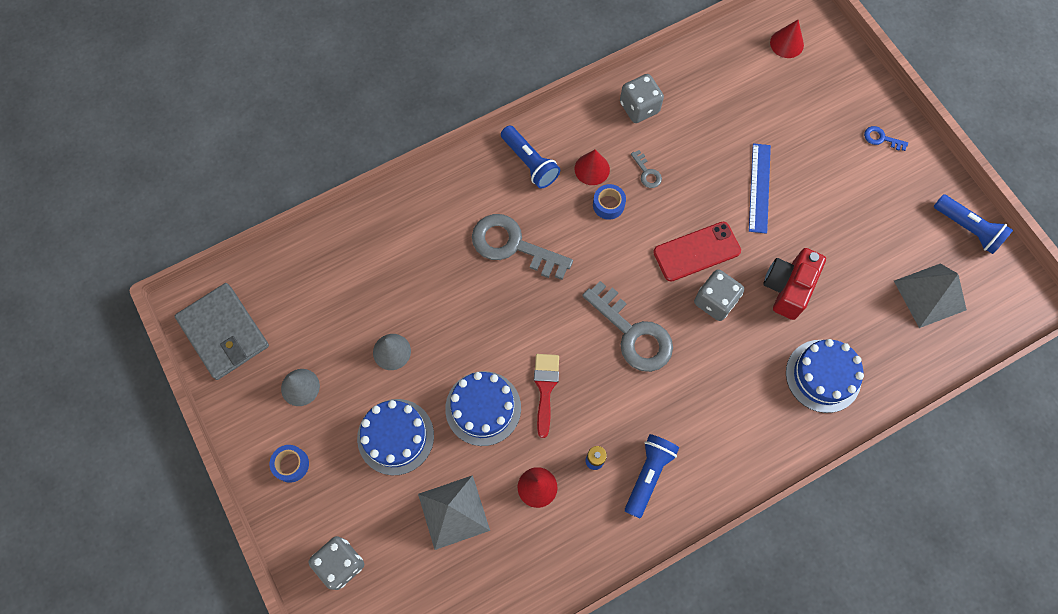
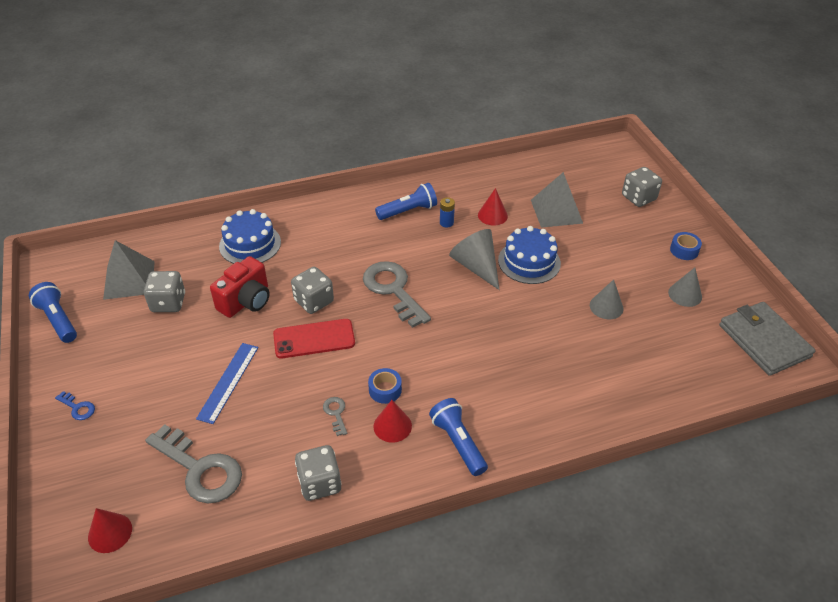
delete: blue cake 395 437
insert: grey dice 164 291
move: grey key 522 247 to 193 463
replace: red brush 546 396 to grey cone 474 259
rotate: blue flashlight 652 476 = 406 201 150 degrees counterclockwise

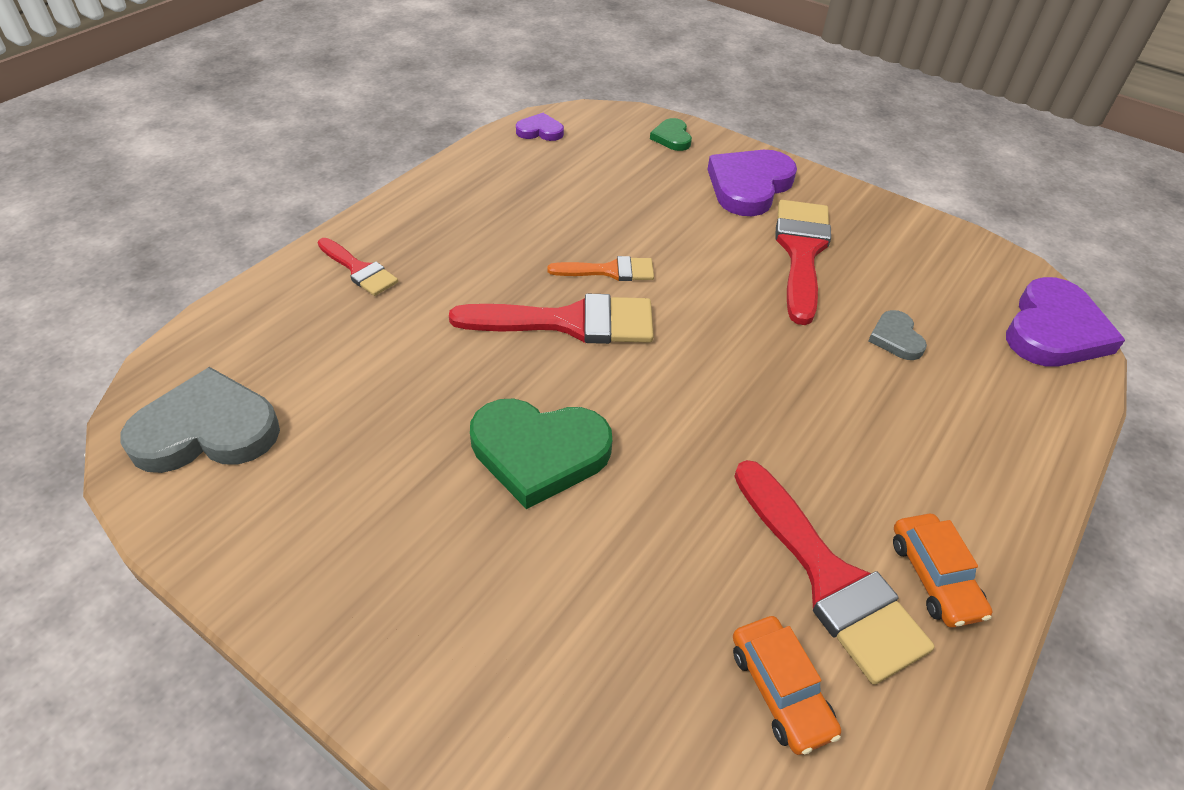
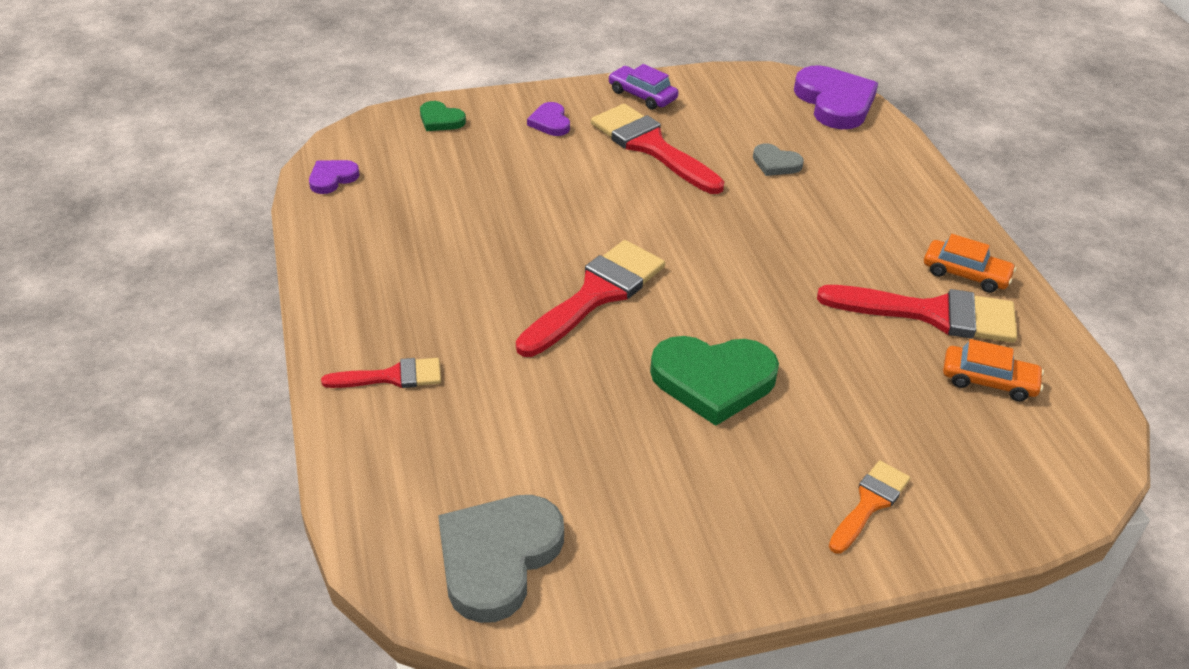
insert: purple car 643 87
move: orange brush 601 268 to 869 507
rotate: green heart 541 454 = 714 381 45 degrees clockwise
resize: purple heart 752 183 = 548 119 x0.51

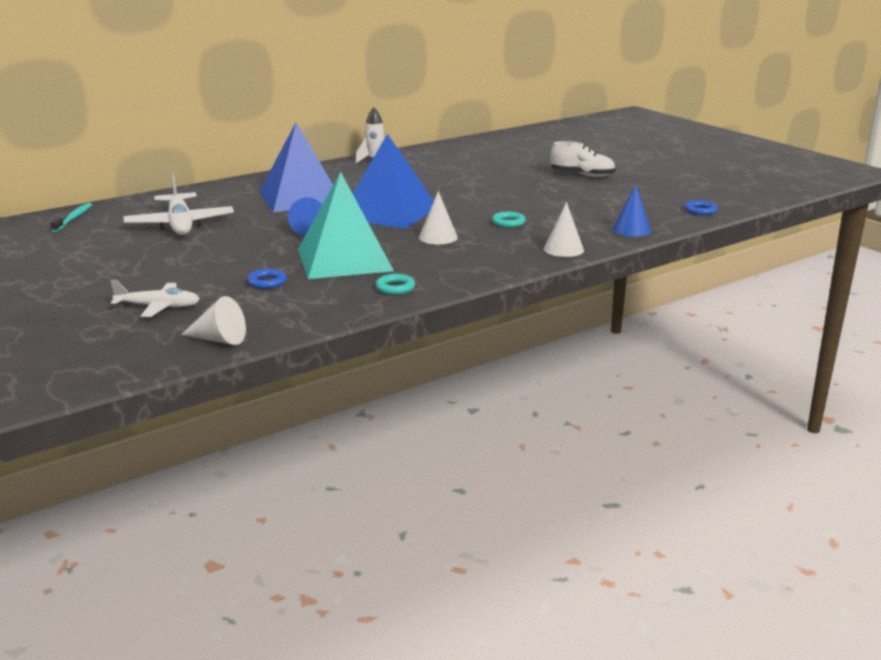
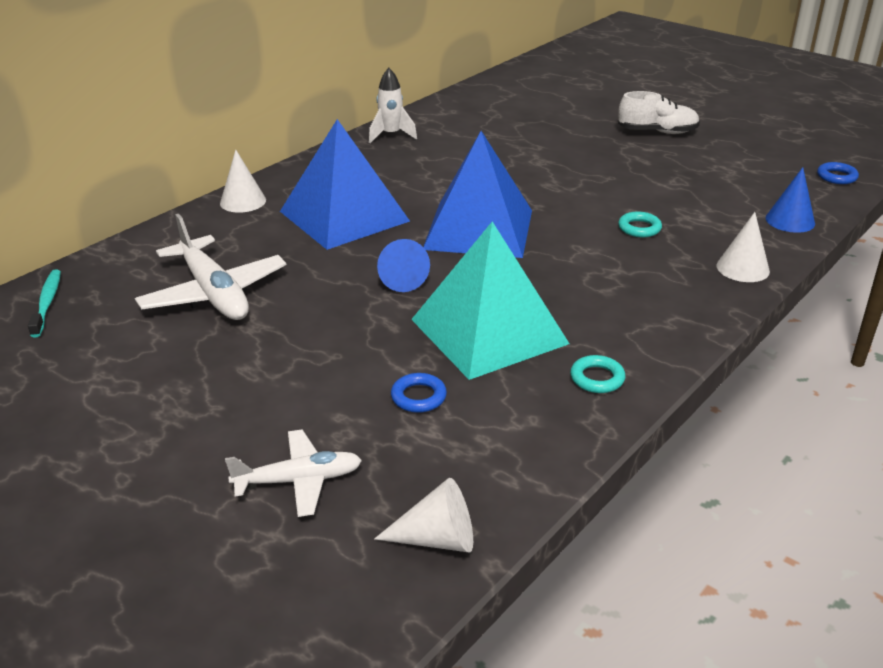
move: white cone 438 217 to 243 181

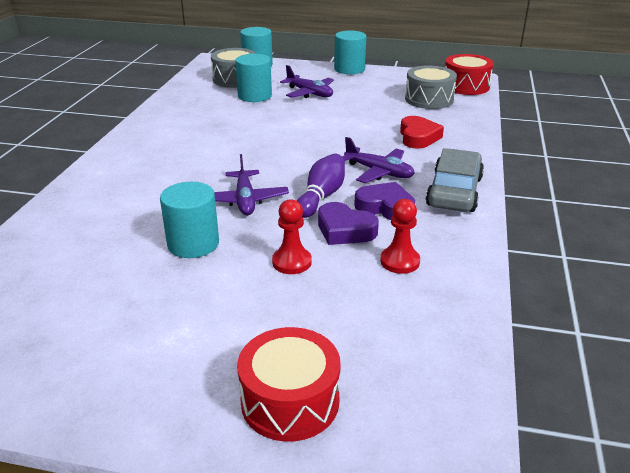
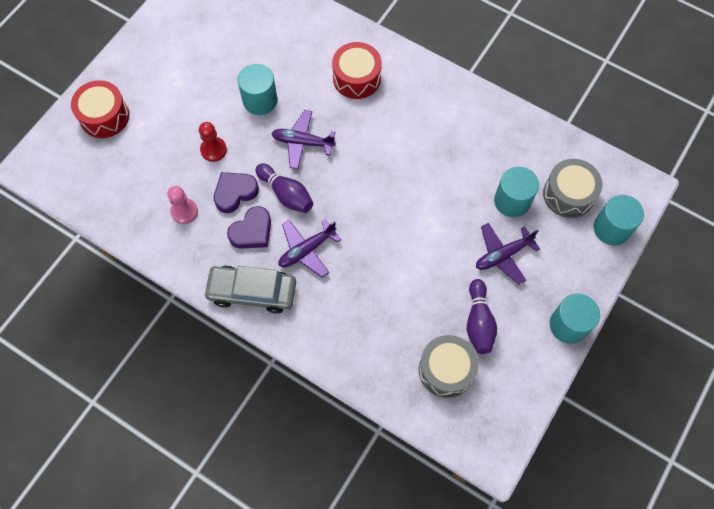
delete: red heart 422 132
insert: purple bowling pin 482 316
move: red drum 469 74 to 357 70
recolor: red pawn 400 236 to pink pawn 182 205
rotate: grey car 455 180 = 249 290 150 degrees clockwise

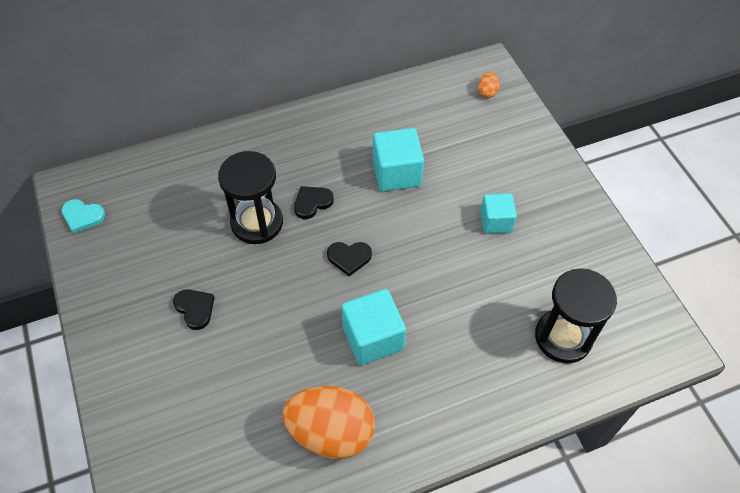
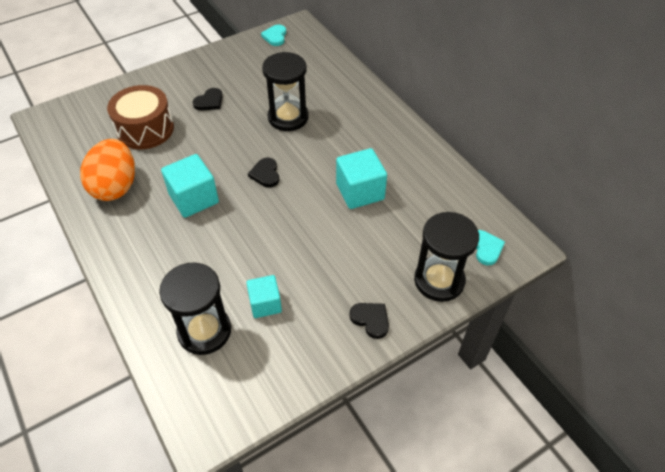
insert: brown drum 140 117; black hourglass 446 257
move: black heart 314 202 to 369 321; turquoise cube 498 213 to 264 296
replace: orange egg 489 85 to turquoise heart 490 247

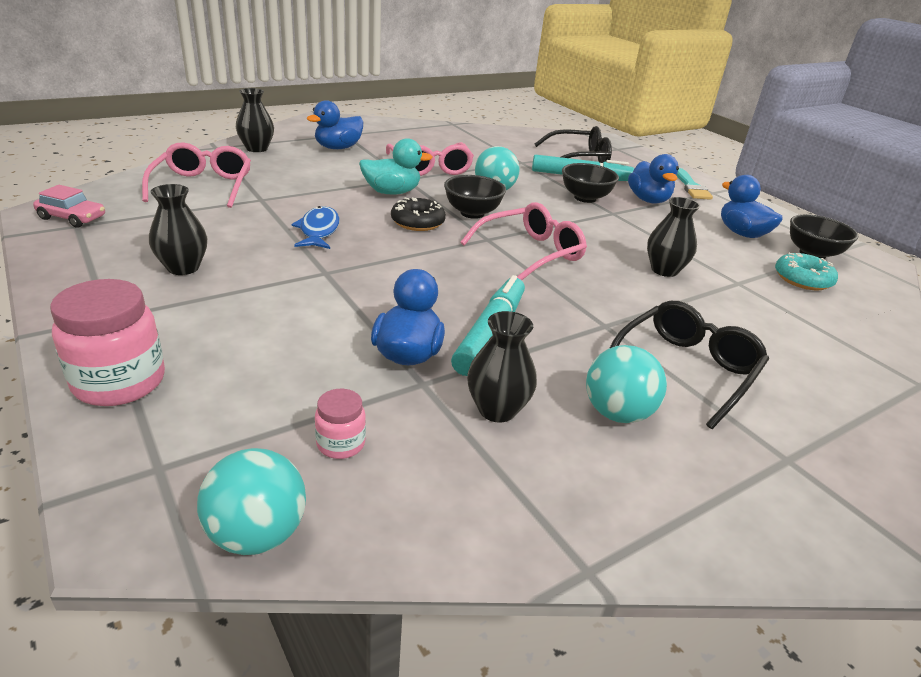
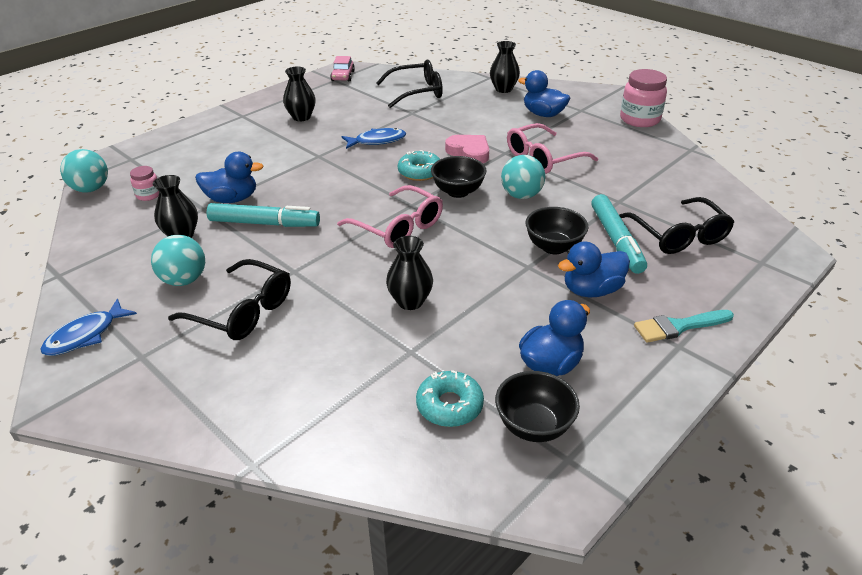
insert: blue fish 88 327
move: pink jar 107 342 to 643 98
replace: turquoise duck 395 166 to pink heart 467 149
recolor: pink glasses 196 175 to black glasses 409 84; black donut 418 214 to turquoise donut 419 165

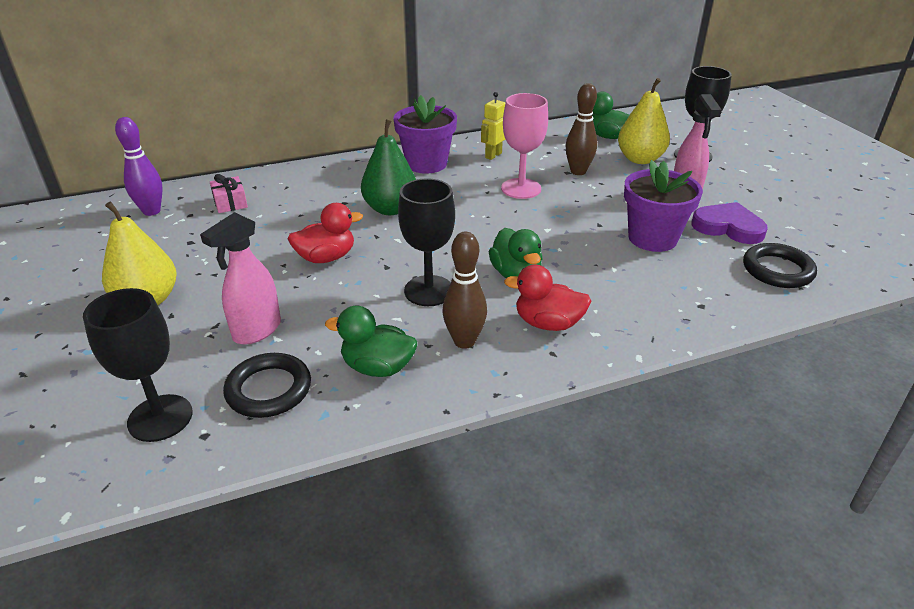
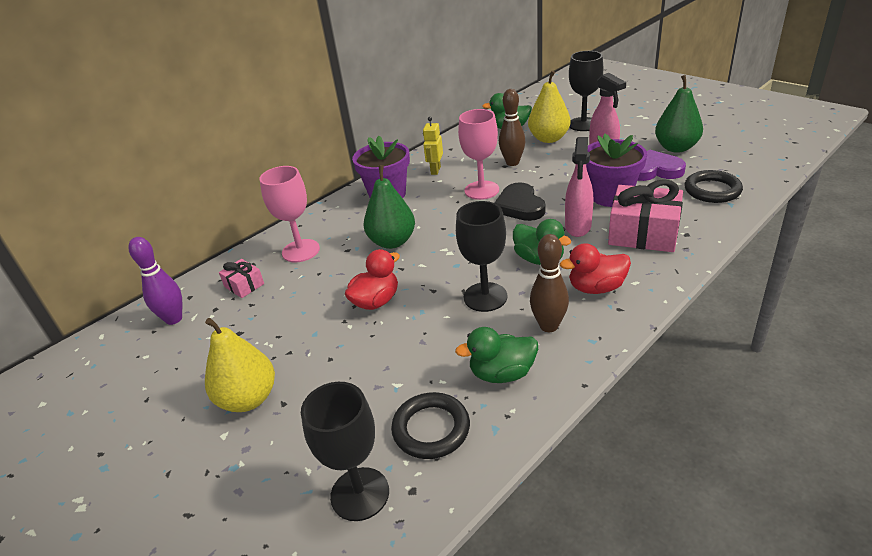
insert: pink goblet 289 214; black heart 520 201; pink gift 645 215; green pear 679 114
move: pink spray bottle 240 278 to 579 187

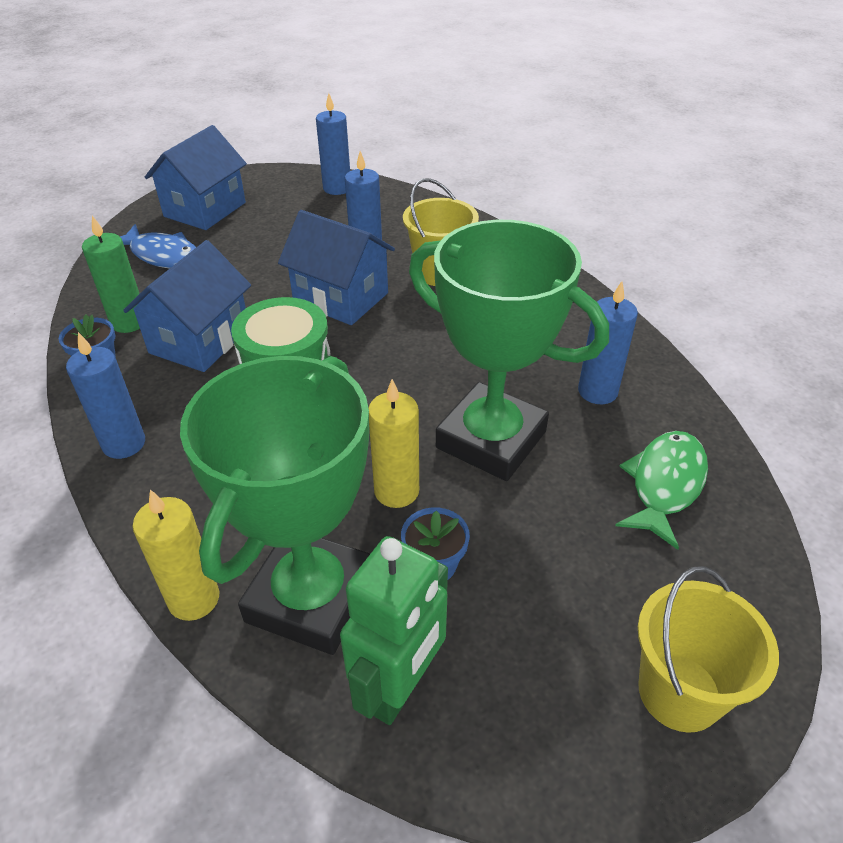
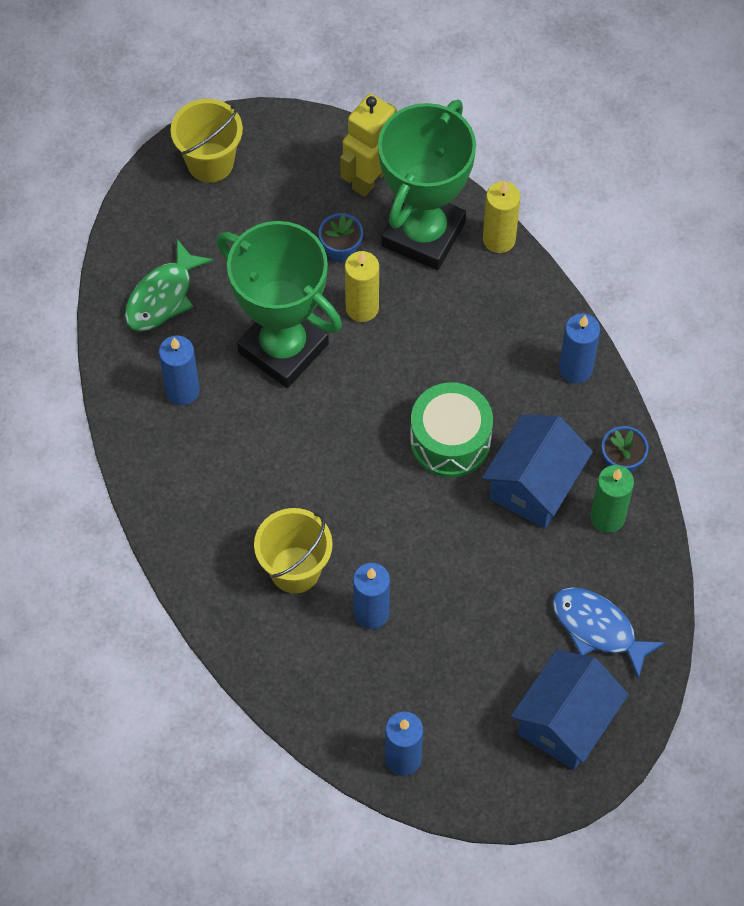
delete: blue house 336 267
recolor: green robot 394 630 to yellow robot 368 145

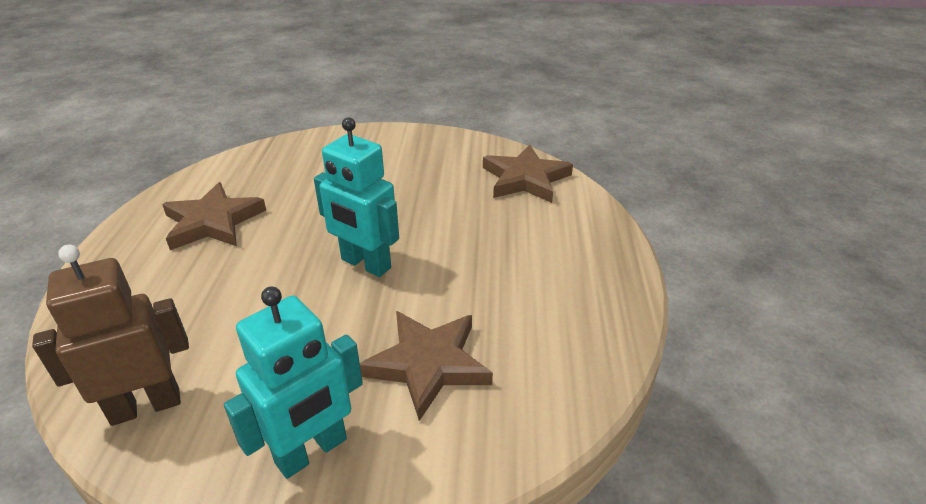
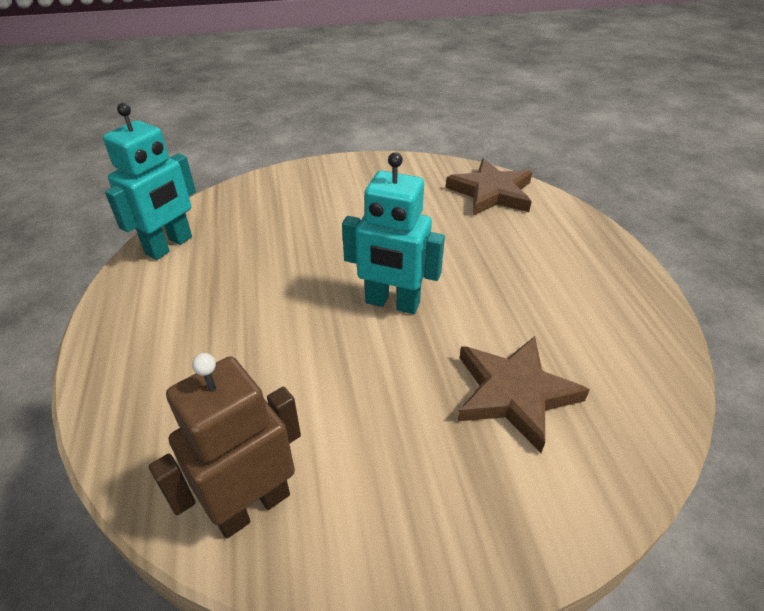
delete: brown star 214 216
move: turquoise robot 293 382 to 149 181

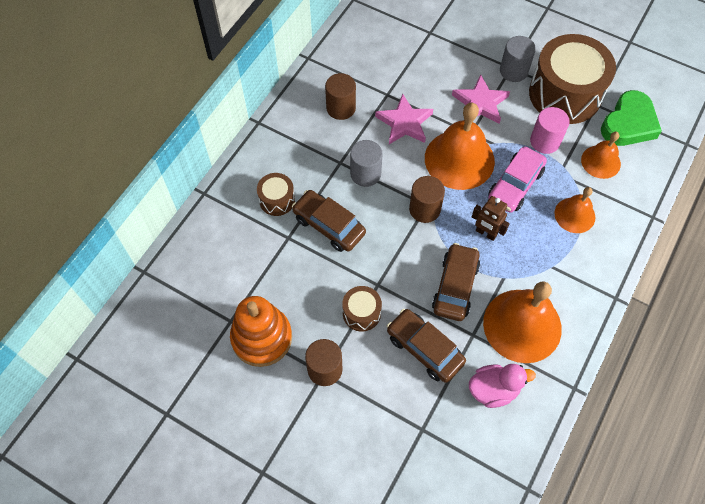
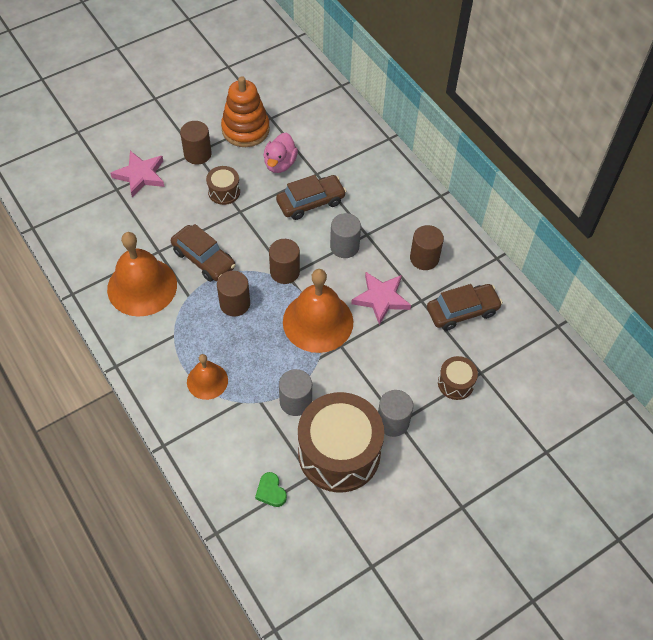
delete: pink car 517 179; orange bell 601 155
move: brown drum 276 194 to 458 378; brown car 426 346 to 465 307; pink star 481 99 to 137 174; pink duck 502 386 to 280 152
replace: brown robot 491 218 to brown cylinder 233 293
recolor: pink cylinder 550 130 to grey cylinder 295 392
resize: green heart 631 118 = 271 489 x0.49

